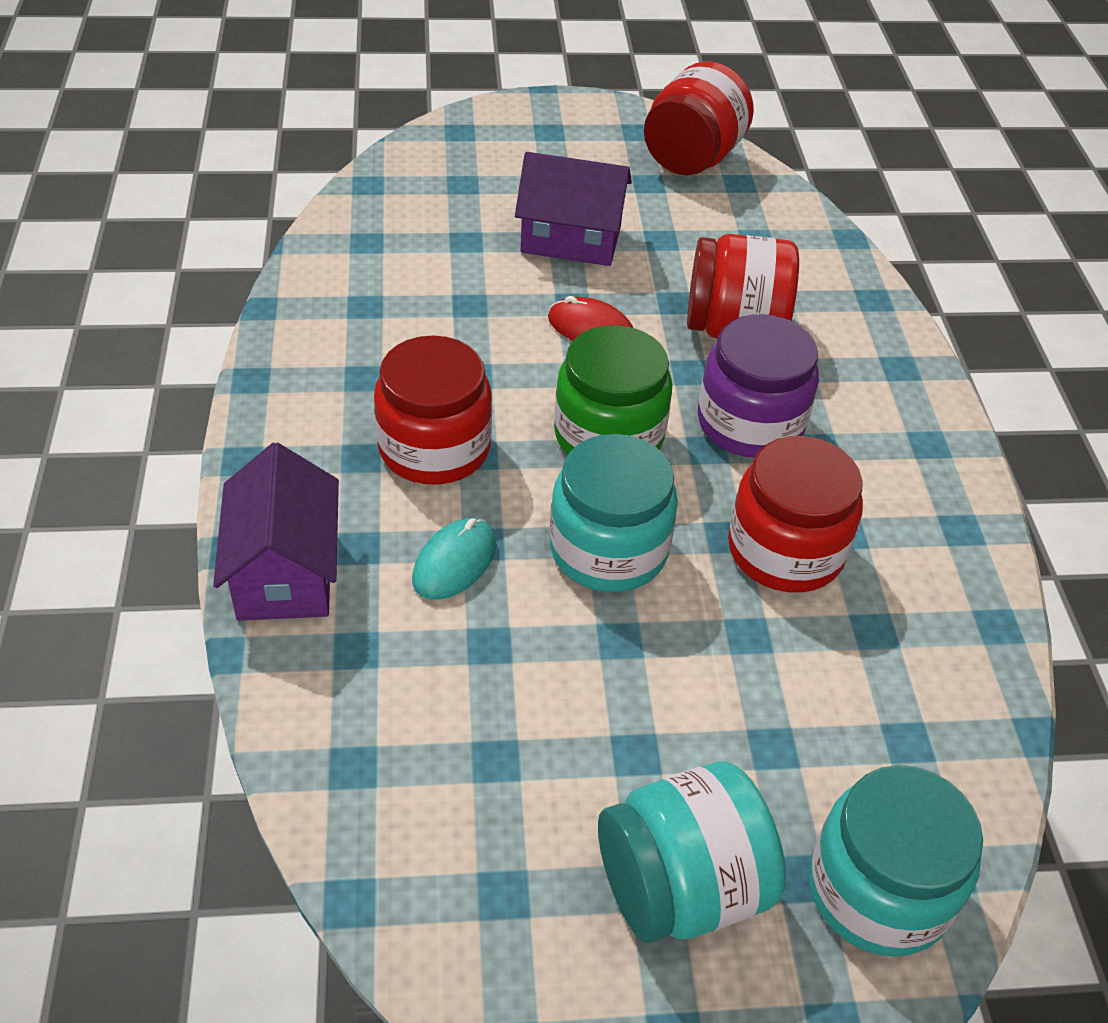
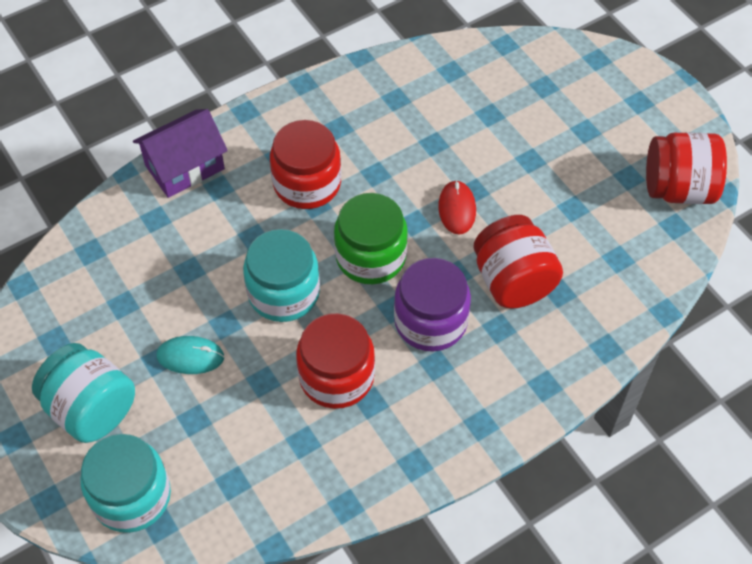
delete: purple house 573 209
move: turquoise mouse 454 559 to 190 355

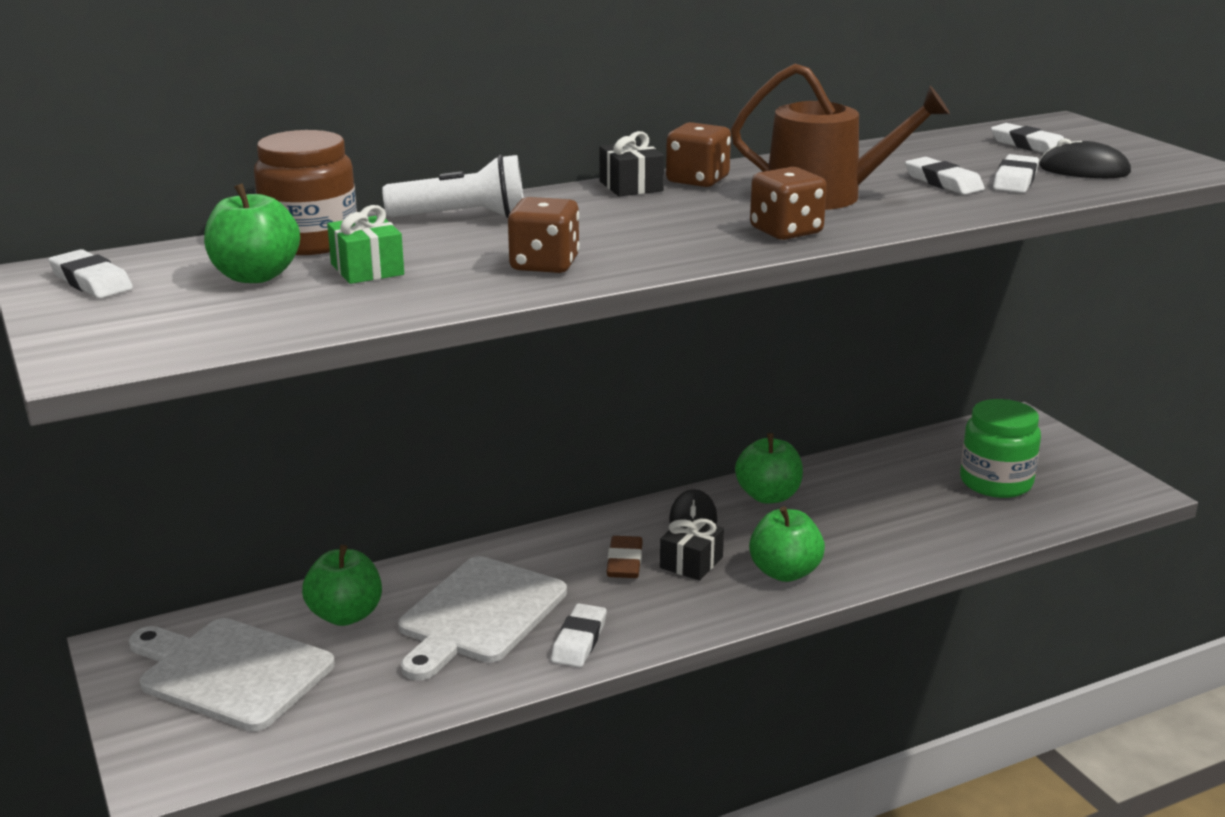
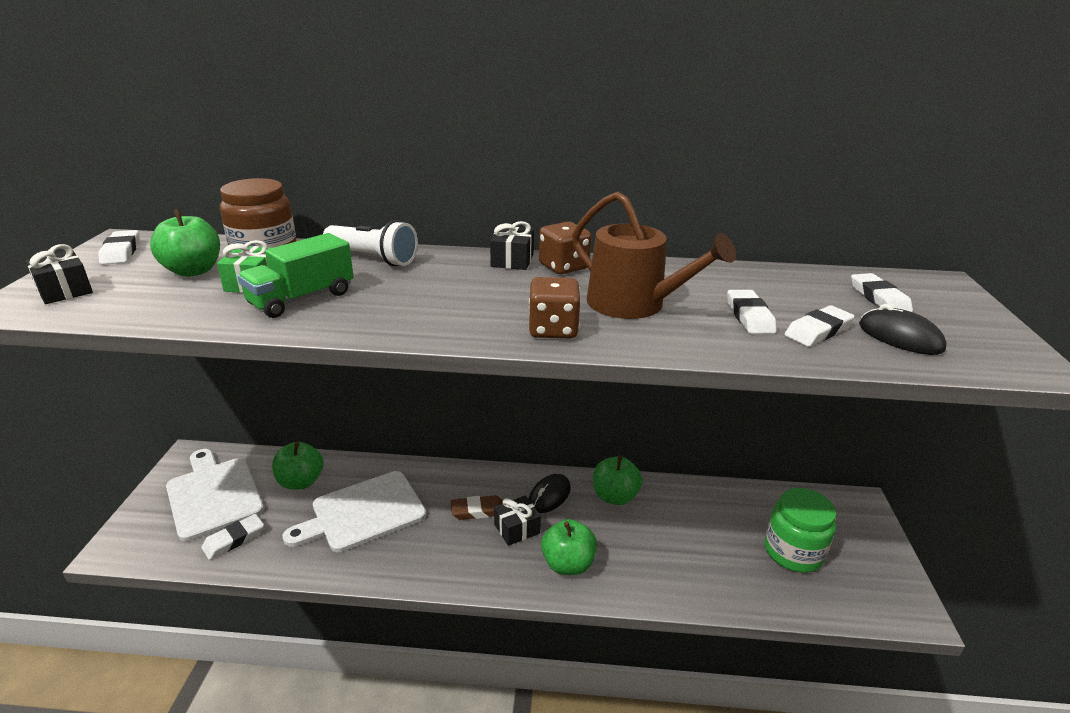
delete: brown dice 544 235
insert: black gift 59 274; green truck 295 275
move: white eraser 579 635 to 232 537
rotate: brown eraser 624 557 = 477 507 45 degrees clockwise

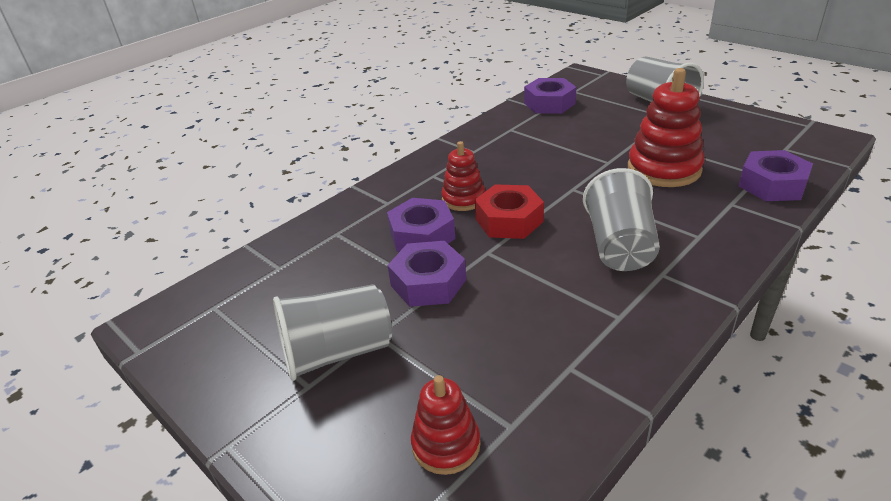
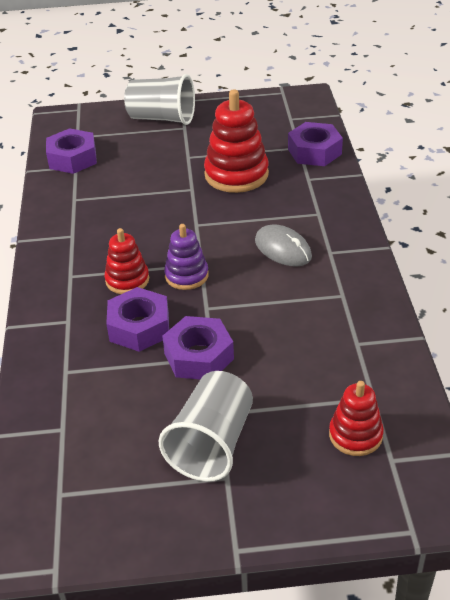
replace: red nut 509 211 to purple stacking toy 186 257; grey cup 621 219 to grey mouse 283 245

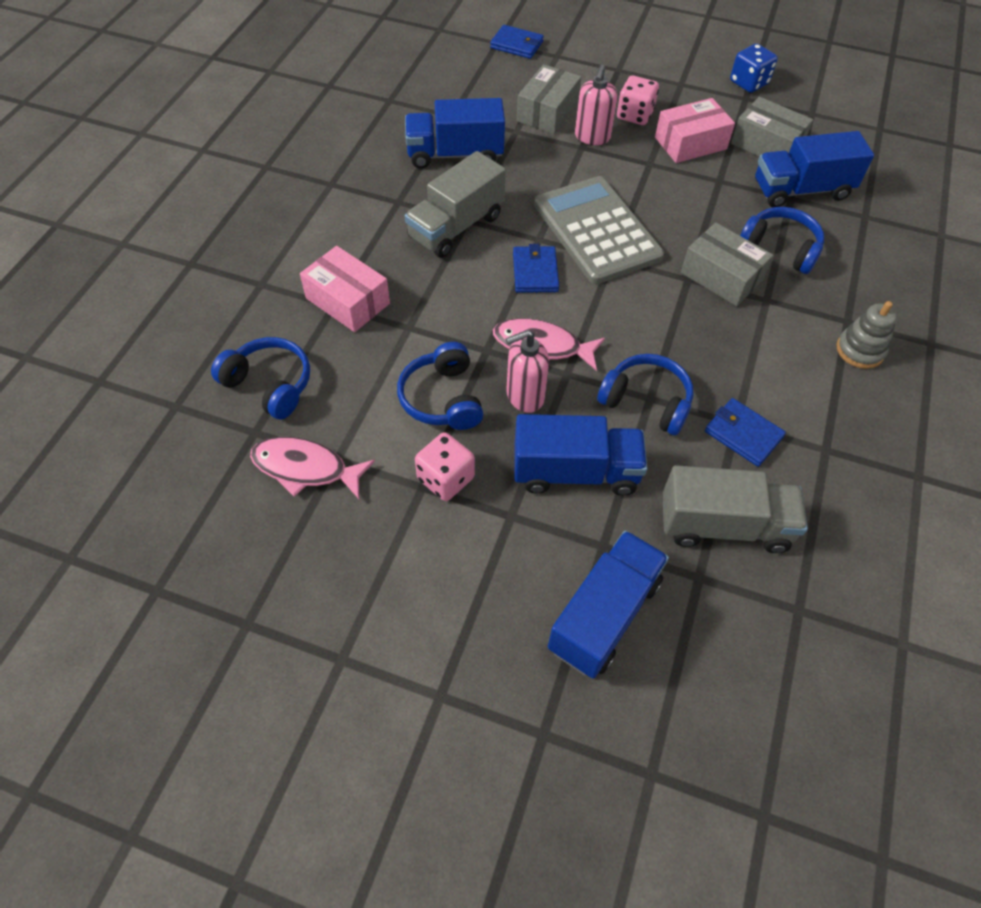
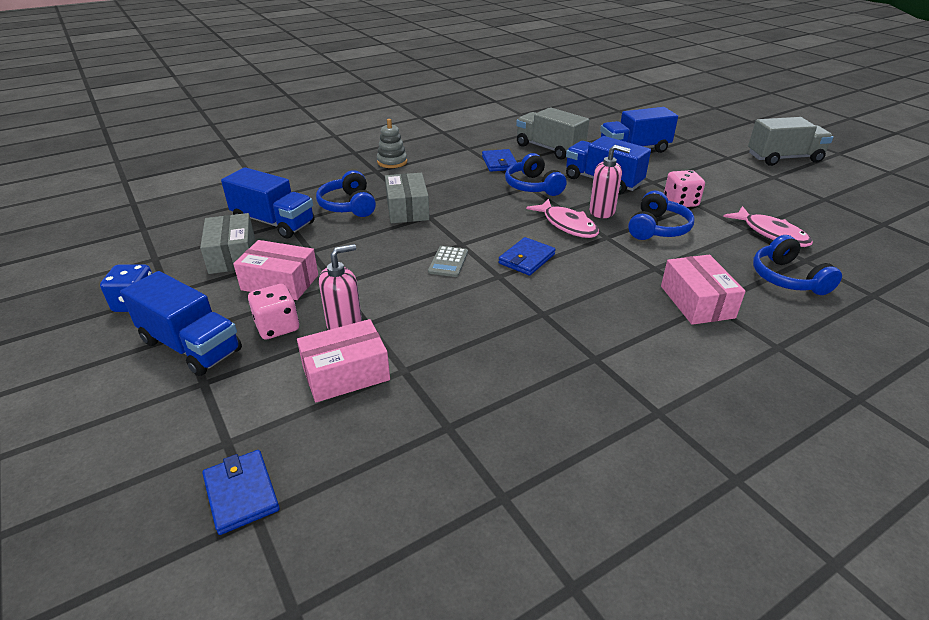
move: blue truck 455 133 to 181 323; grey truck 455 204 to 790 141
recolor: grey box 549 99 to pink box 343 360
resize: grey calculator 599 230 = 448 261 x0.41

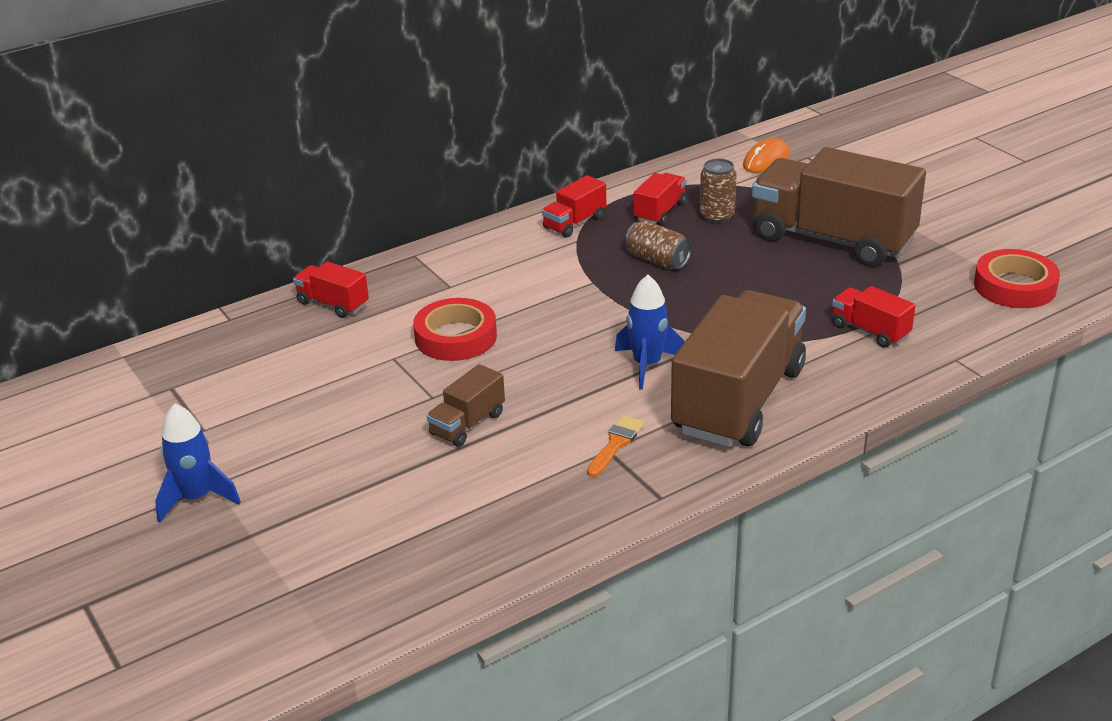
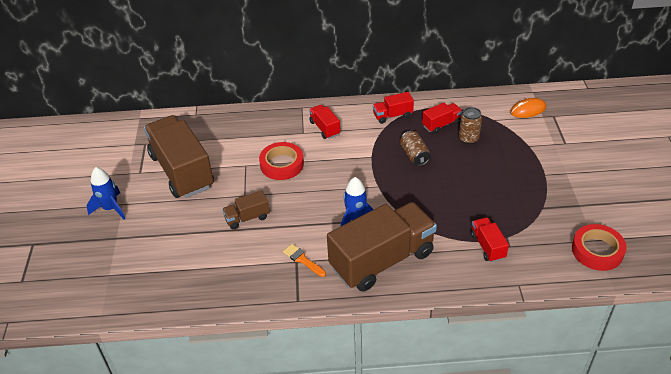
move: red truck 331 289 to 324 122; brown truck 839 207 to 179 156
rotate: orange brush 615 446 = 304 260 105 degrees counterclockwise

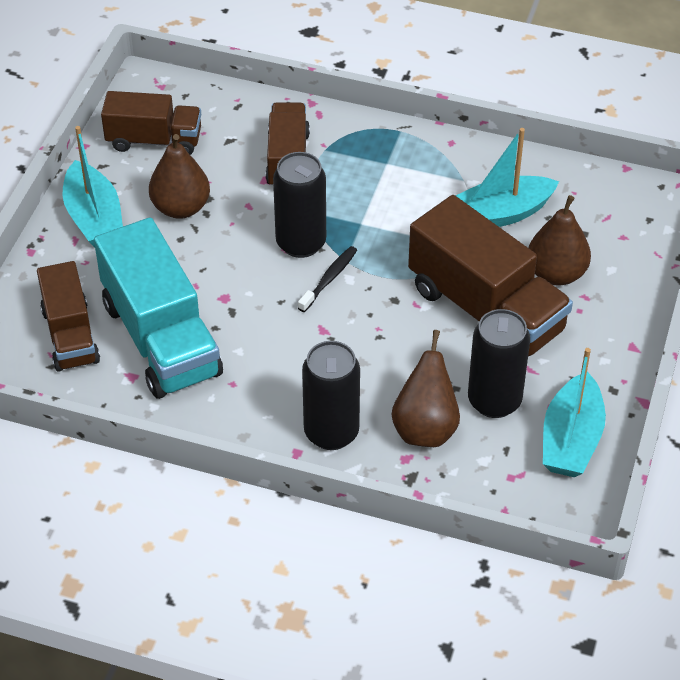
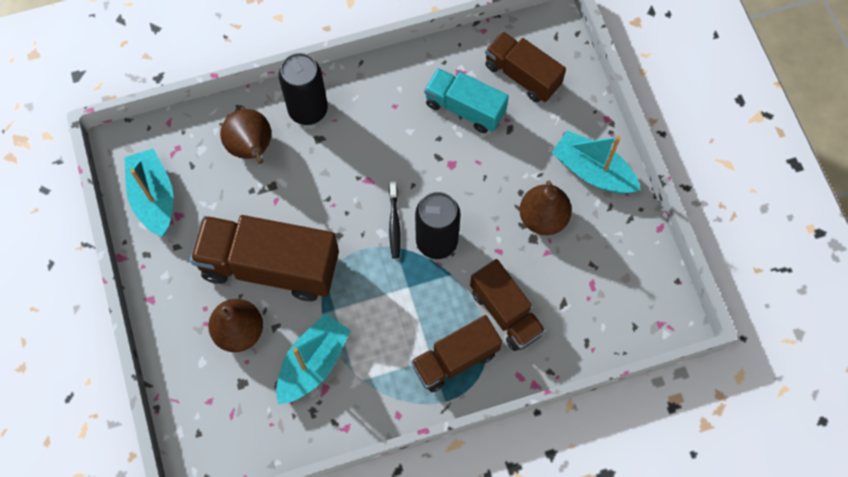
delete: black can 499 363
move: brown truck 151 123 to 456 353
resize: turquoise truck 158 308 = 466 100 x0.62

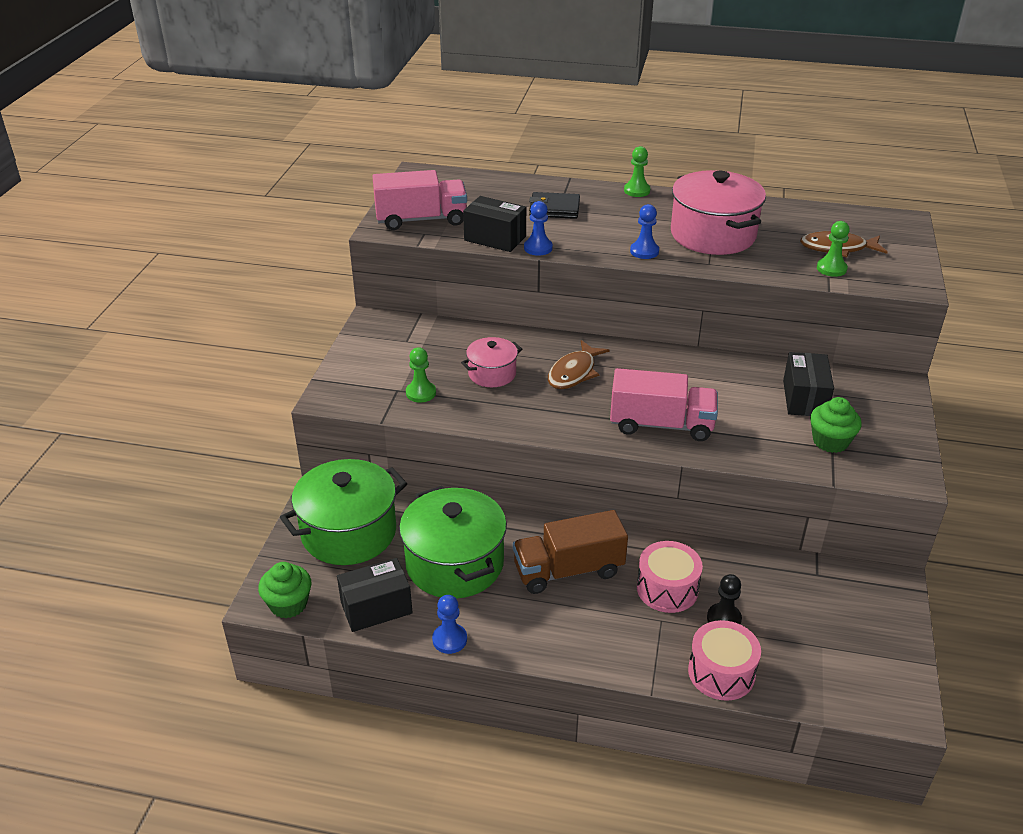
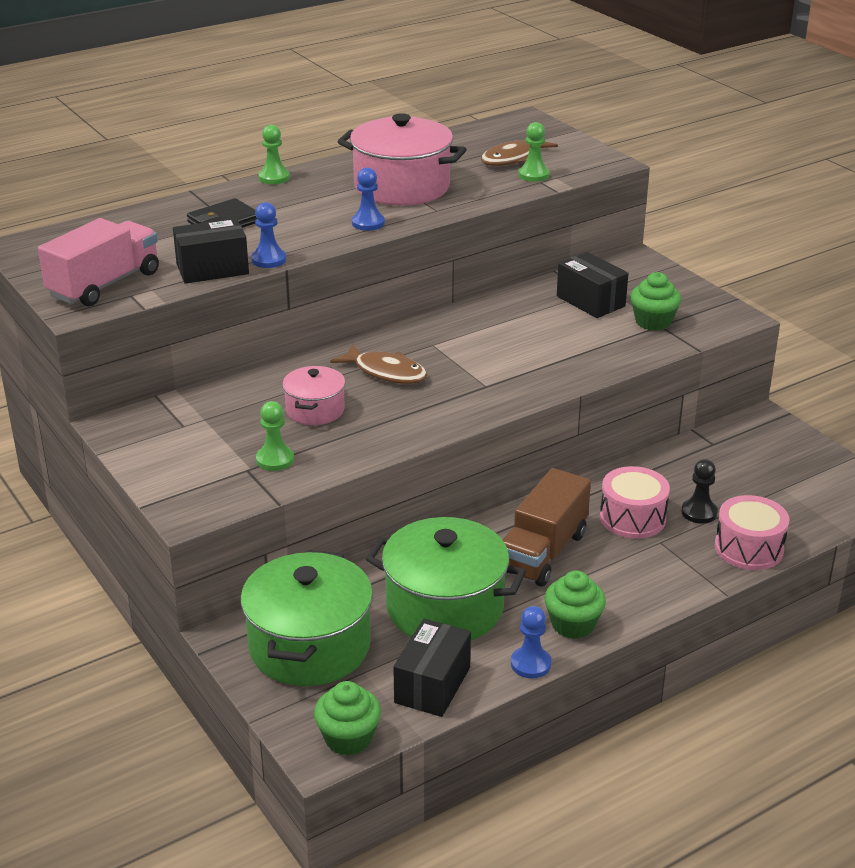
delete: pink truck 664 404
insert: green cupcake 575 605
rotate: brown fish 579 364 = 378 364 45 degrees counterclockwise

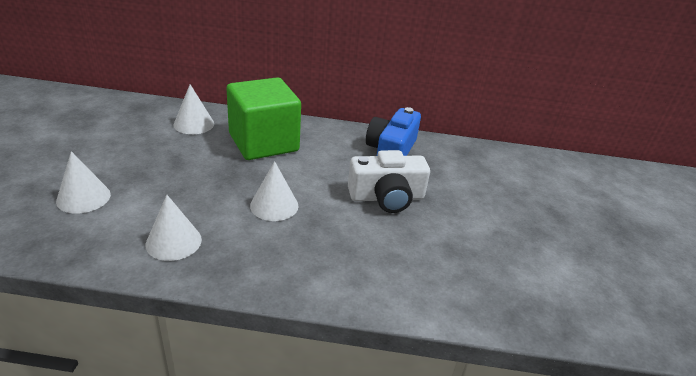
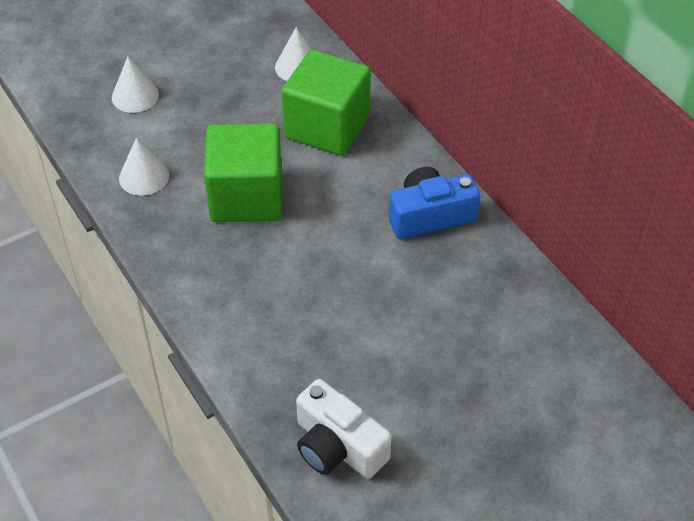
move: white camera 389 181 to 344 429
replace: white cone 274 191 to green cube 243 172

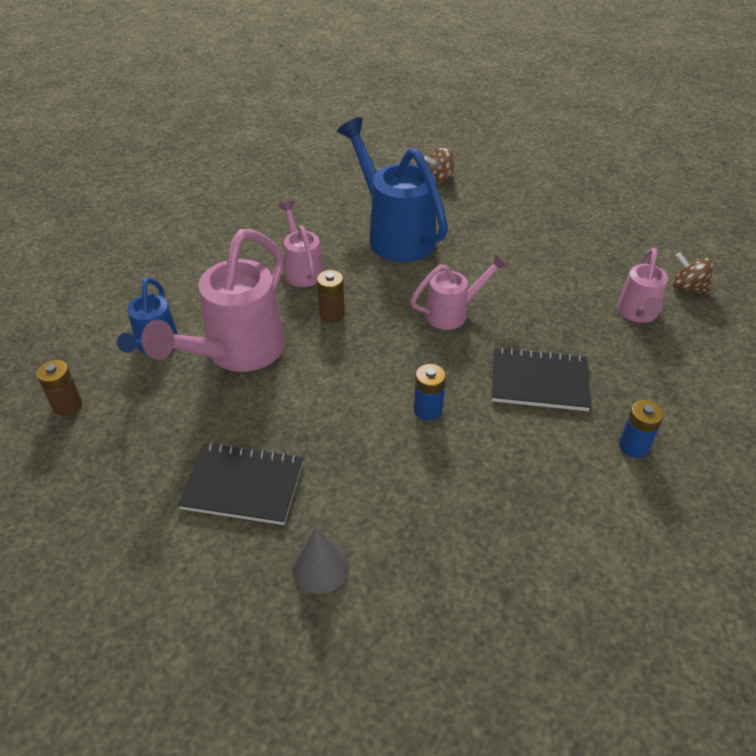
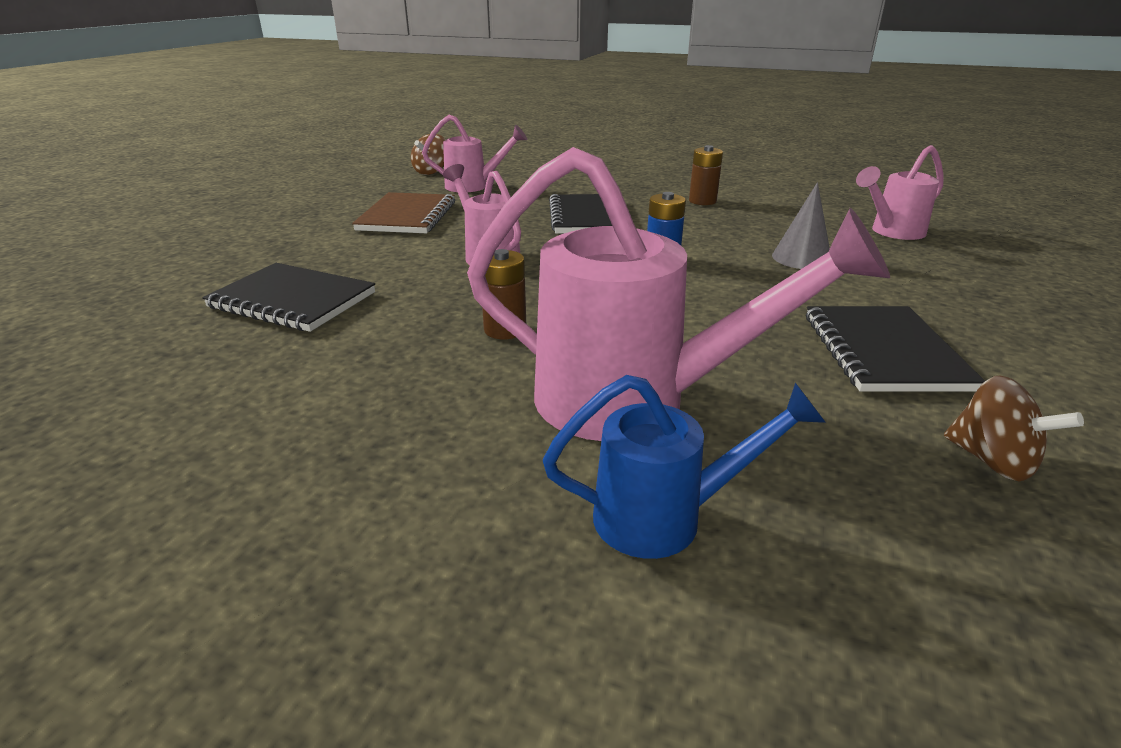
delete: blue battery 641 429
insert: brown notebook 403 212
move: brown battery 59 388 to 706 175; pink watering can 301 244 to 900 192; grey cone 320 560 to 801 225; brown spinning top 439 165 to 1014 428
replace: blue watering can 392 189 to black notebook 288 297

